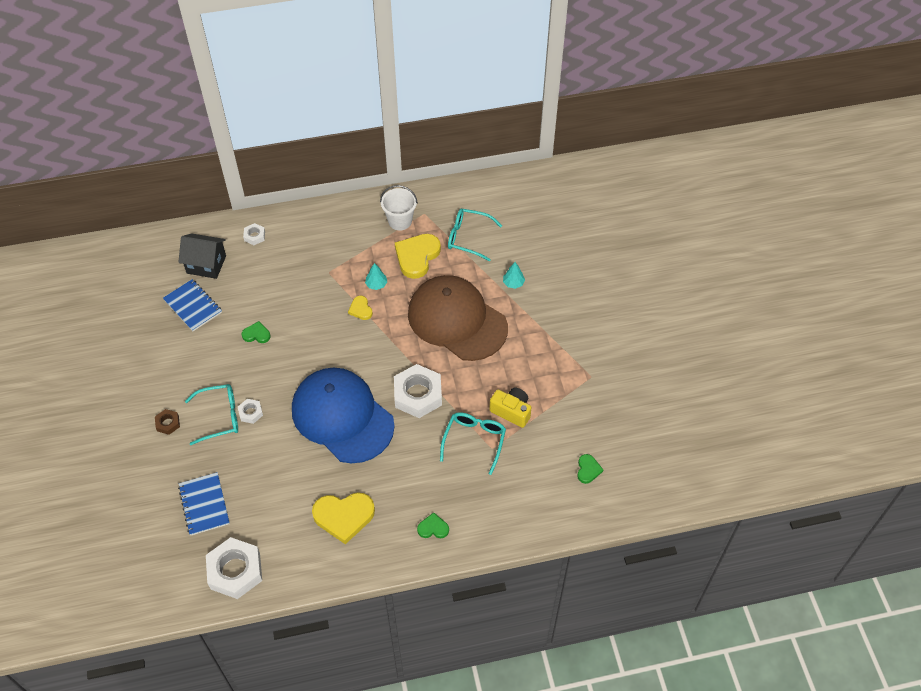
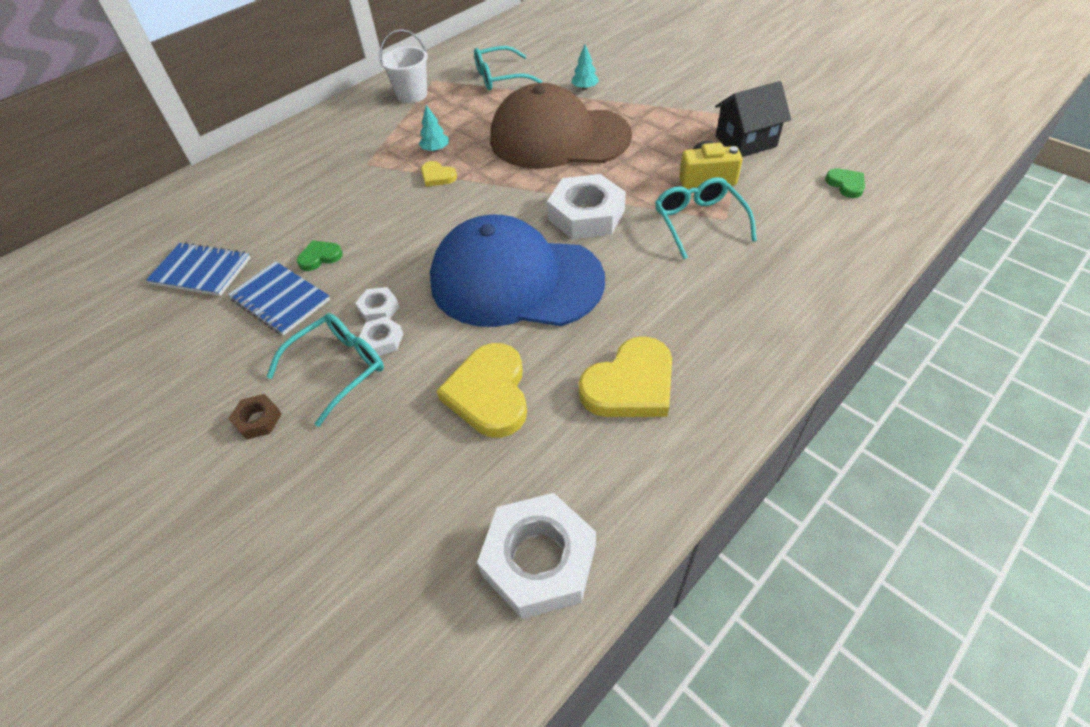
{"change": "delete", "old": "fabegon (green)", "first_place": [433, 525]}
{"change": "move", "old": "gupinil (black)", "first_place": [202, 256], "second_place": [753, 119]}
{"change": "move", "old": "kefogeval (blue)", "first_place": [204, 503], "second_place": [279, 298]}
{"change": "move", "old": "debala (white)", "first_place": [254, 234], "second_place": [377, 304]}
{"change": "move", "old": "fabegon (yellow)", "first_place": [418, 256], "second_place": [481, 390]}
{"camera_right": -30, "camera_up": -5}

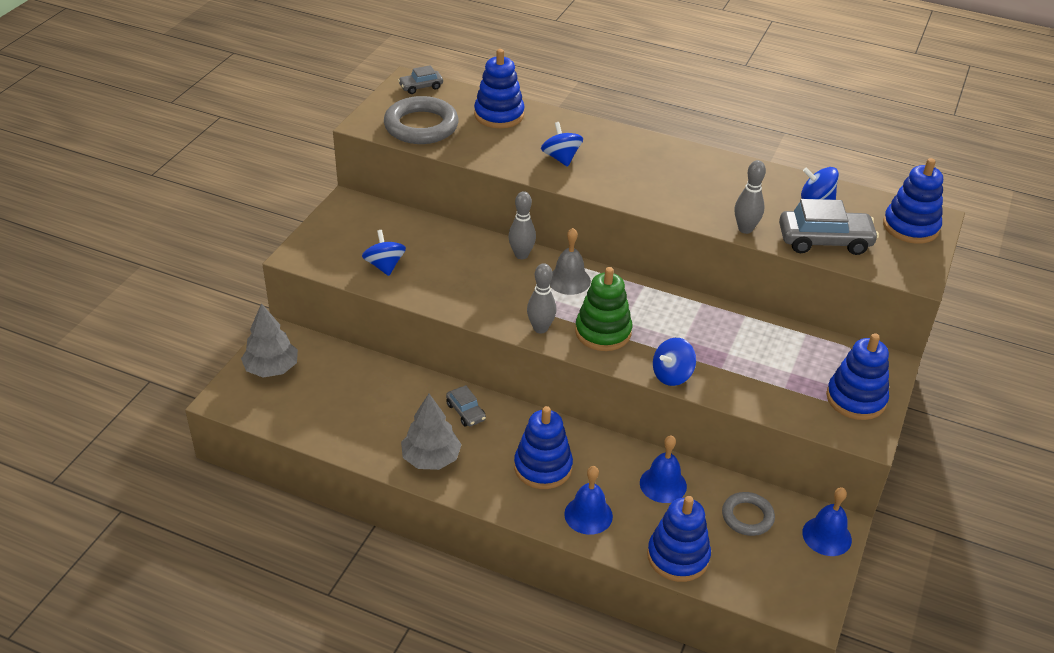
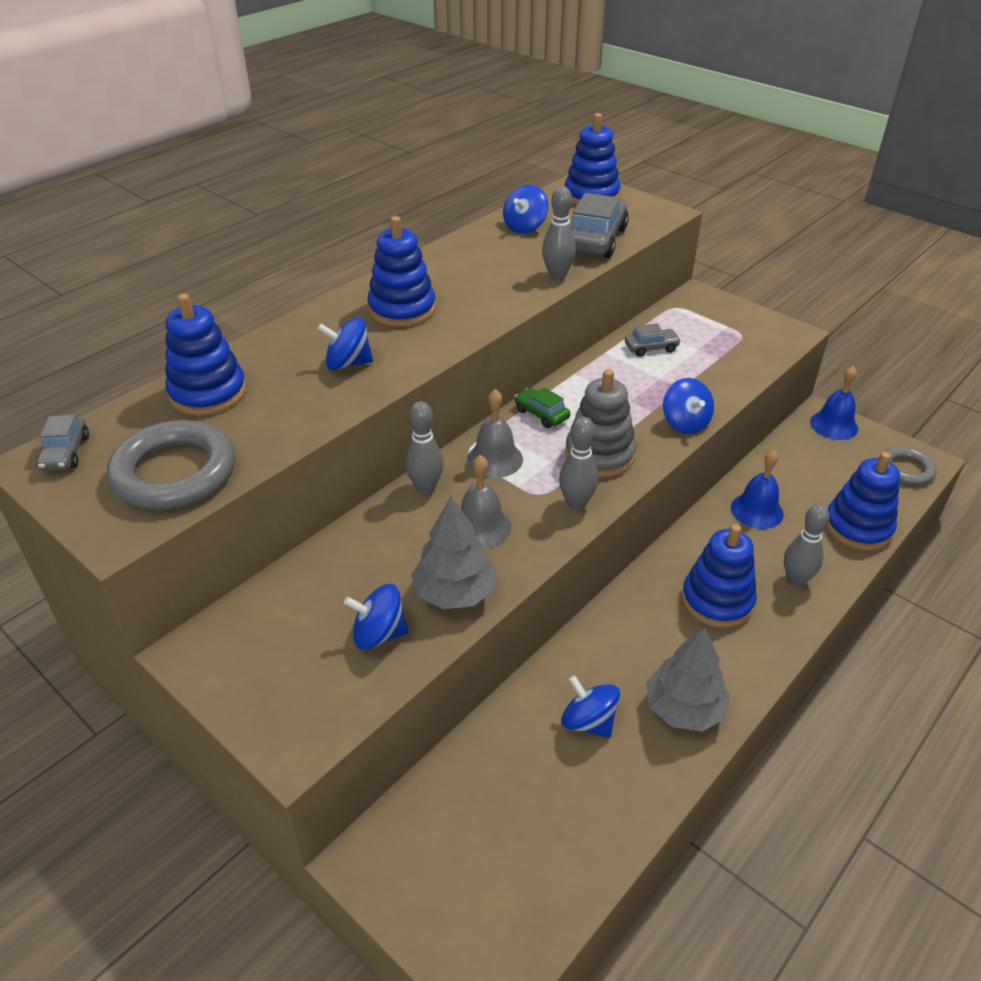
{"change": "insert", "new": "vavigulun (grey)", "second_place": [486, 501]}
{"change": "insert", "new": "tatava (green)", "second_place": [542, 407]}
{"change": "insert", "new": "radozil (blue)", "second_place": [590, 707]}
{"change": "move", "old": "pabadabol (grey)", "first_place": [269, 340], "second_place": [453, 552]}
{"change": "move", "old": "tatava (grey)", "first_place": [466, 406], "second_place": [653, 340]}
{"change": "move", "old": "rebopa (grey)", "first_place": [748, 514], "second_place": [911, 466]}
{"change": "move", "old": "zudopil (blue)", "first_place": [857, 376], "second_place": [401, 271]}
{"change": "replace", "old": "vavigulun (blue)", "new": "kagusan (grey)", "first_place": [588, 500], "second_place": [807, 545]}
{"change": "recolor", "old": "zudopil (green)", "new": "zudopil (grey)", "first_place": [603, 309], "second_place": [600, 423]}
{"camera_right": -70, "camera_up": 0}

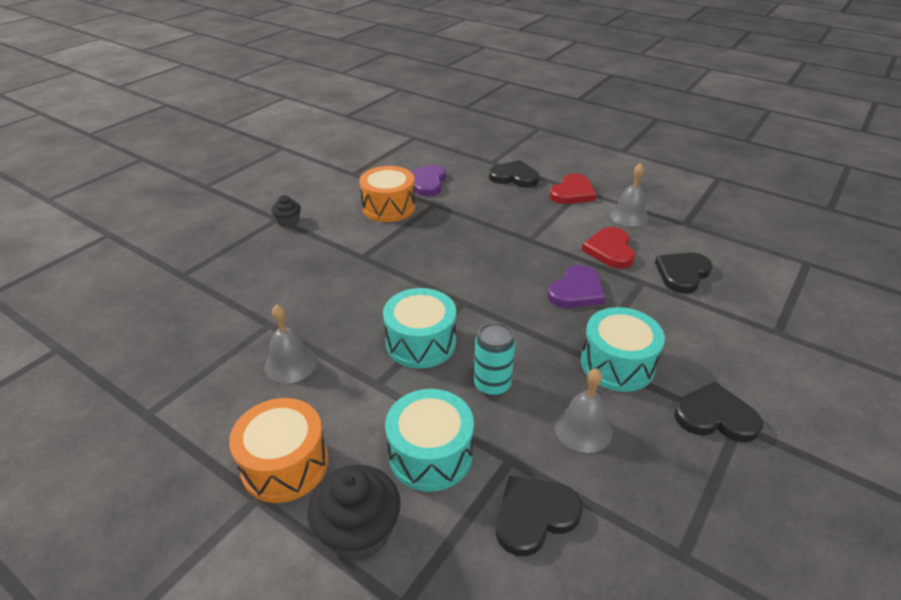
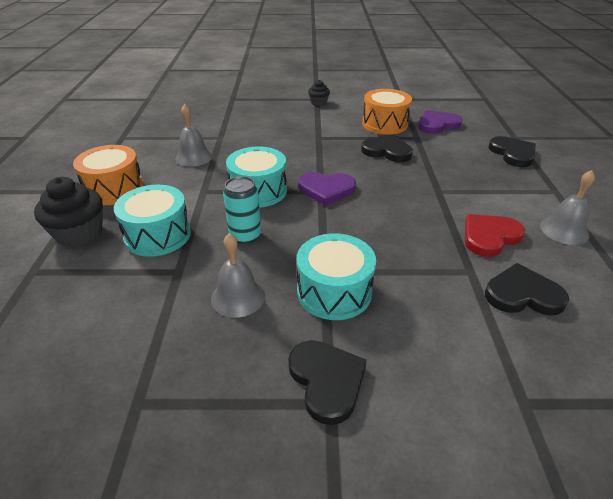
{"change": "delete", "old": "fabegon (red)", "first_place": [572, 189]}
{"change": "move", "old": "fabegon (black)", "first_place": [539, 516], "second_place": [387, 148]}
{"change": "move", "old": "fabegon (purple)", "first_place": [576, 286], "second_place": [327, 189]}
{"camera_right": 55, "camera_up": 0}

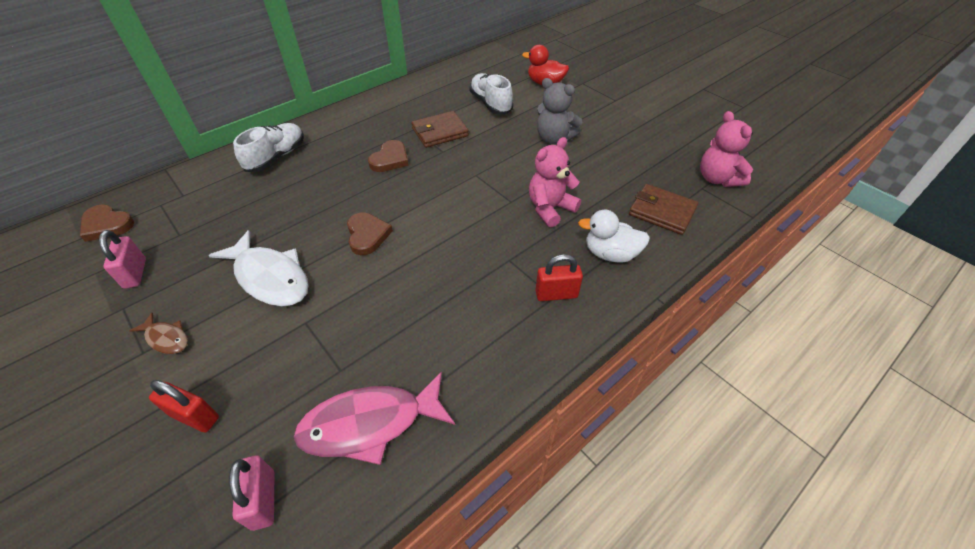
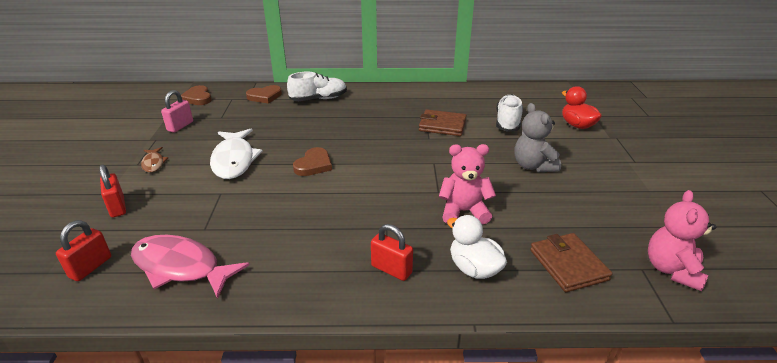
{"change": "move", "old": "fabegon (brown)", "first_place": [388, 156], "second_place": [264, 94]}
{"change": "recolor", "old": "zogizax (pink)", "new": "zogizax (red)", "first_place": [251, 493], "second_place": [83, 250]}
{"camera_right": 40, "camera_up": -15}

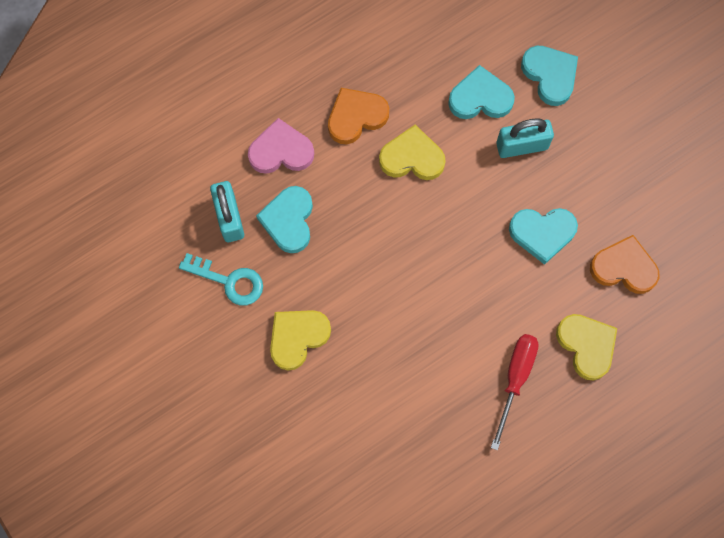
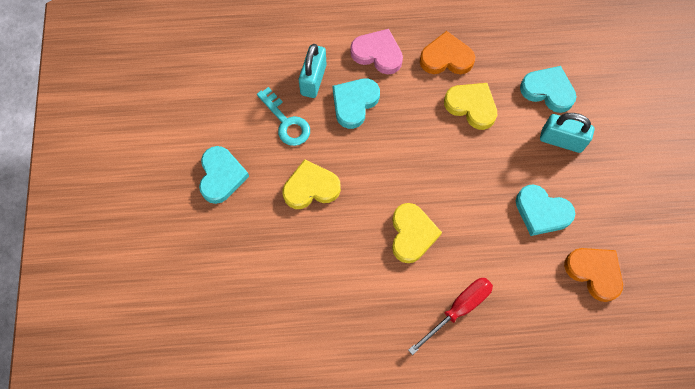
{"change": "move", "old": "fabegon (turquoise)", "first_place": [549, 76], "second_place": [224, 175]}
{"change": "move", "old": "fabegon (yellow)", "first_place": [586, 347], "second_place": [417, 233]}
{"camera_right": 30, "camera_up": -5}

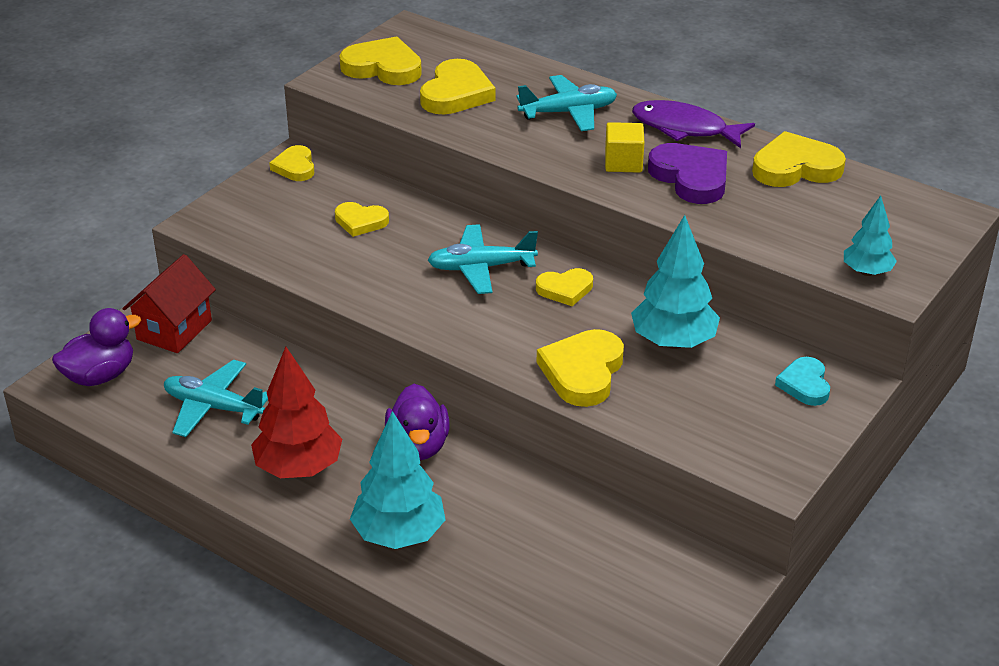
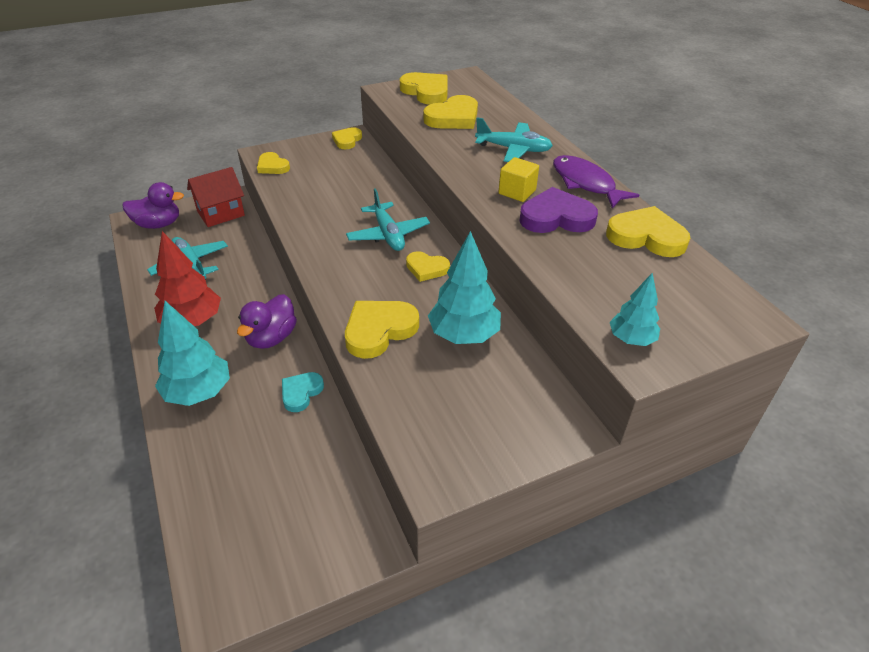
{"change": "move", "old": "fabegon (yellow)", "first_place": [362, 219], "second_place": [273, 163]}
{"change": "move", "old": "fabegon (turquoise)", "first_place": [802, 381], "second_place": [303, 392]}
{"change": "rotate", "old": "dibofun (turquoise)", "first_place": [483, 259], "second_place": [388, 219], "degrees": -135}
{"change": "rotate", "old": "fabegon (purple)", "first_place": [687, 173], "second_place": [558, 210], "degrees": -90}
{"camera_right": 30, "camera_up": 5}

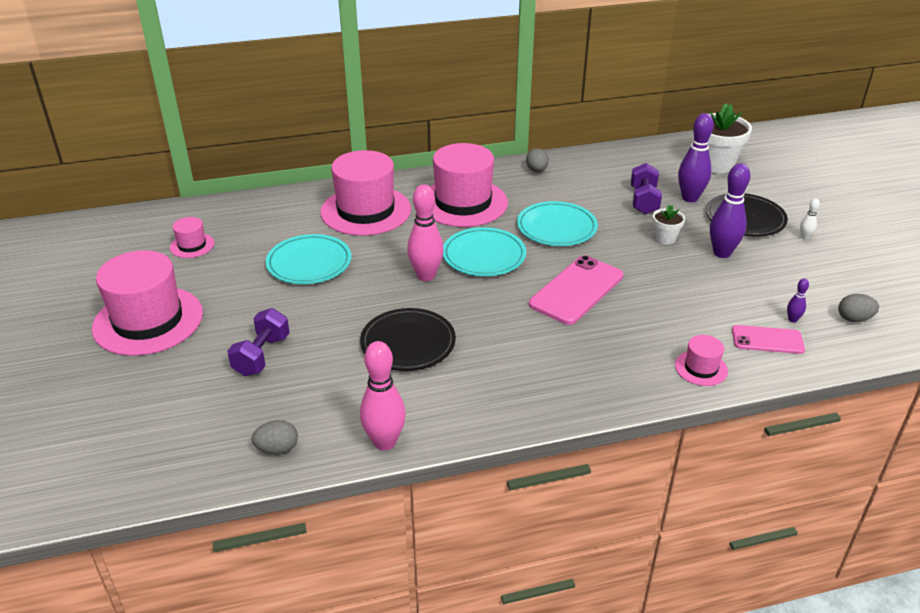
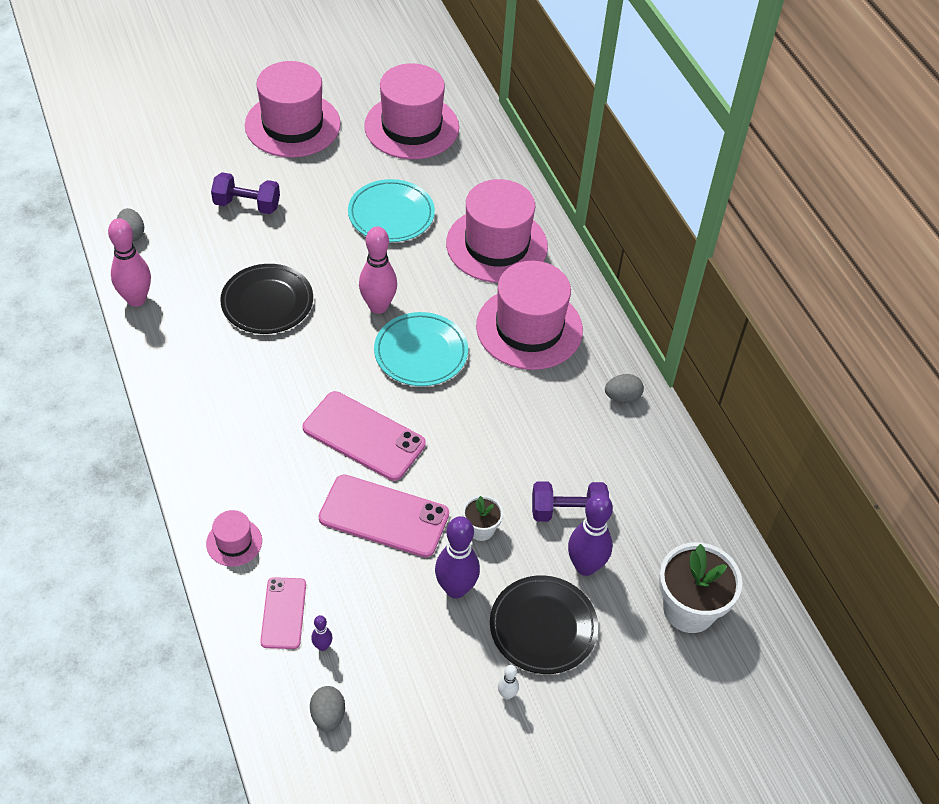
{"change": "delete", "old": "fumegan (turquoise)", "first_place": [557, 223]}
{"change": "insert", "new": "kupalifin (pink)", "second_place": [384, 516]}
{"change": "resize", "old": "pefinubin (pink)", "first_place": [192, 237], "second_place": [411, 111], "factor": 2.2}
{"camera_right": 80, "camera_up": 15}

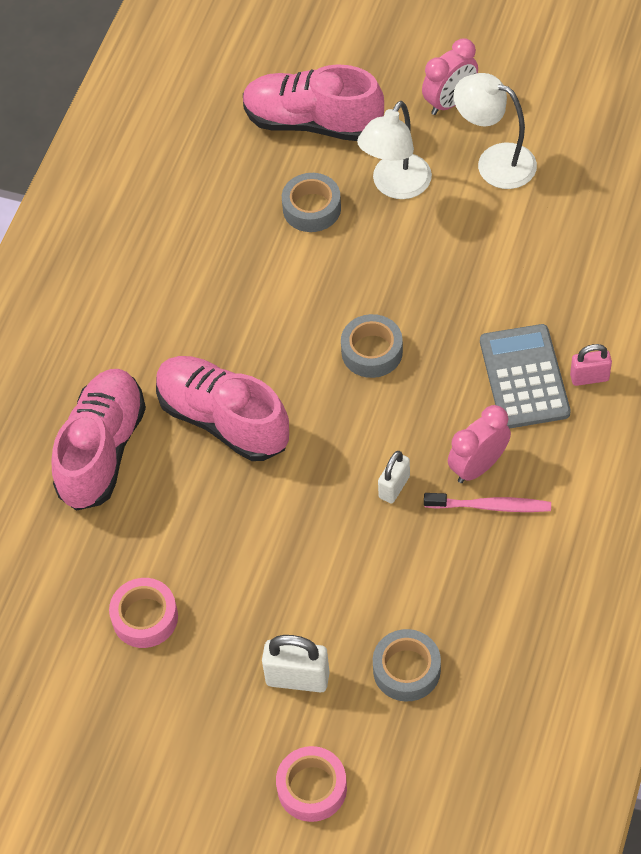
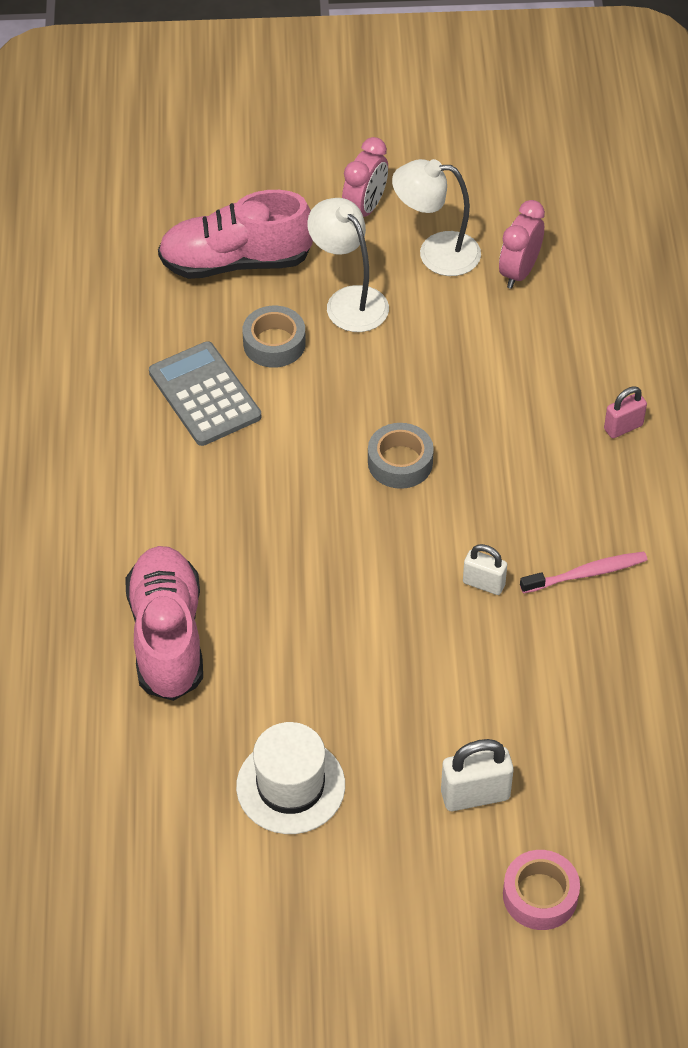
{"change": "delete", "old": "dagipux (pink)", "first_place": [222, 408]}
{"change": "delete", "old": "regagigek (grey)", "first_place": [407, 665]}
{"change": "move", "old": "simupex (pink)", "first_place": [479, 444], "second_place": [522, 244]}
{"change": "move", "old": "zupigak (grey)", "first_place": [525, 376], "second_place": [205, 393]}
{"change": "replace", "old": "regagigek (pink)", "new": "pefinubin (white)", "first_place": [143, 613], "second_place": [290, 778]}
{"change": "rotate", "old": "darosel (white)", "first_place": [394, 150], "second_place": [348, 265], "degrees": 135}
{"change": "rotate", "old": "zogizax (white)", "first_place": [394, 477], "second_place": [485, 569], "degrees": -75}
{"camera_right": -25, "camera_up": -5}

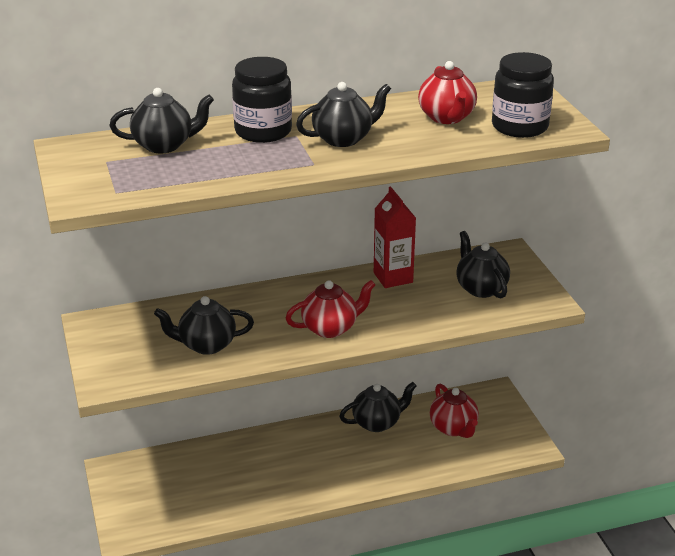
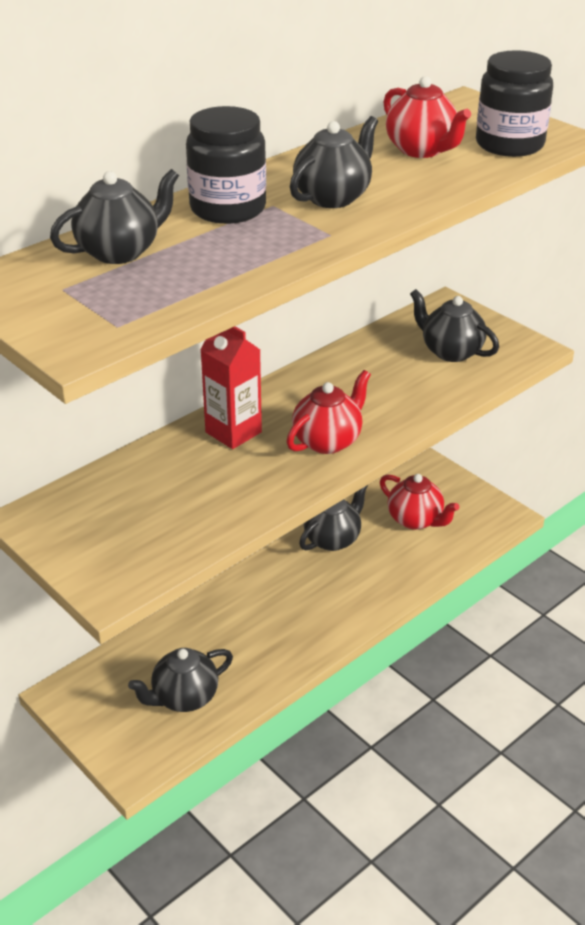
{"change": "move", "old": "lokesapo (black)", "first_place": [204, 325], "second_place": [180, 680]}
{"change": "move", "old": "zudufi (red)", "first_place": [395, 237], "second_place": [231, 387]}
{"camera_right": -25, "camera_up": 5}

